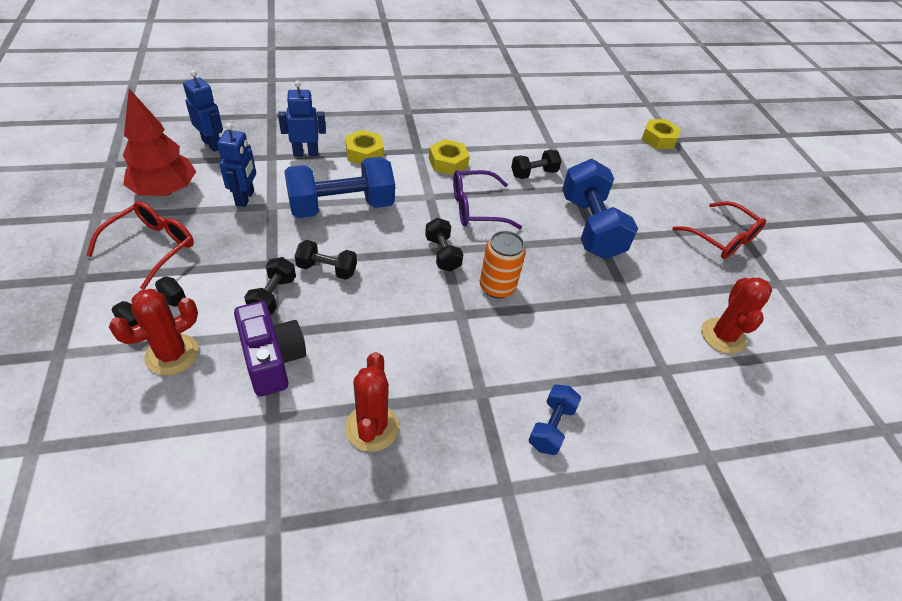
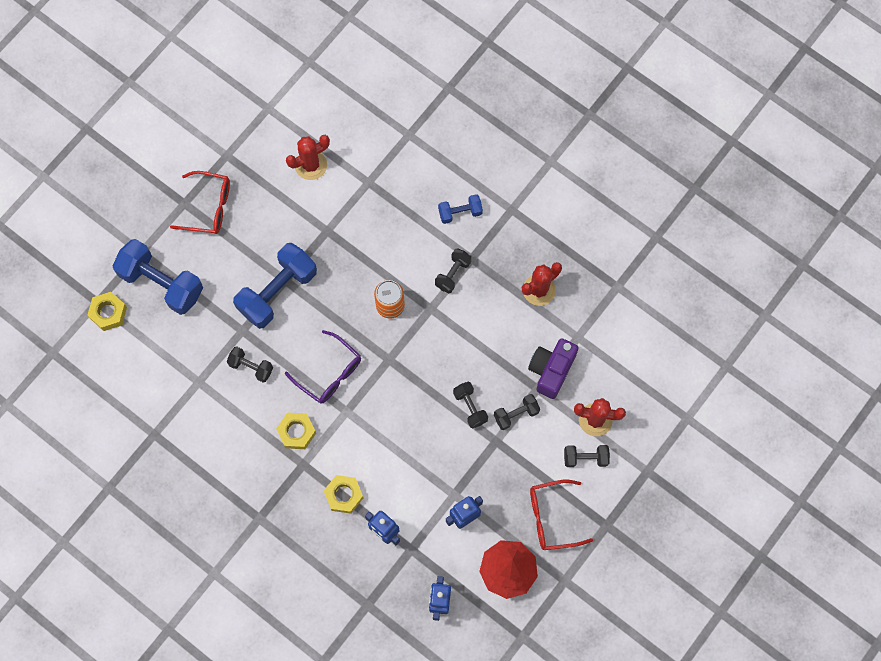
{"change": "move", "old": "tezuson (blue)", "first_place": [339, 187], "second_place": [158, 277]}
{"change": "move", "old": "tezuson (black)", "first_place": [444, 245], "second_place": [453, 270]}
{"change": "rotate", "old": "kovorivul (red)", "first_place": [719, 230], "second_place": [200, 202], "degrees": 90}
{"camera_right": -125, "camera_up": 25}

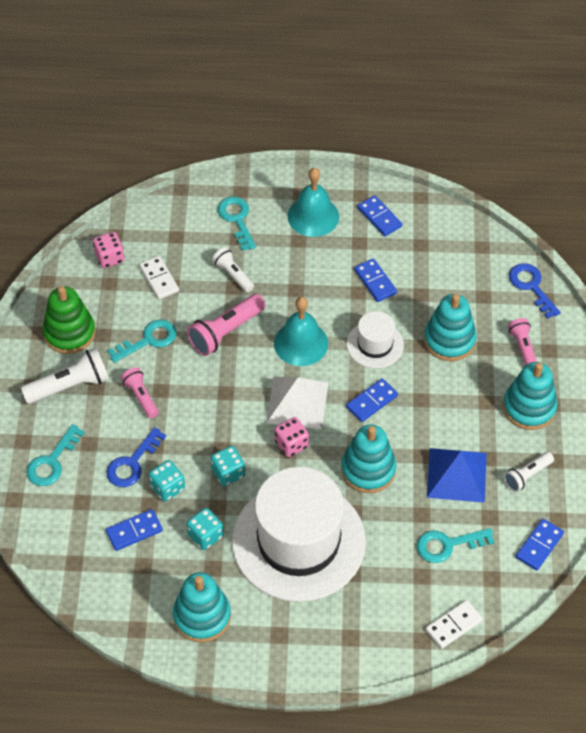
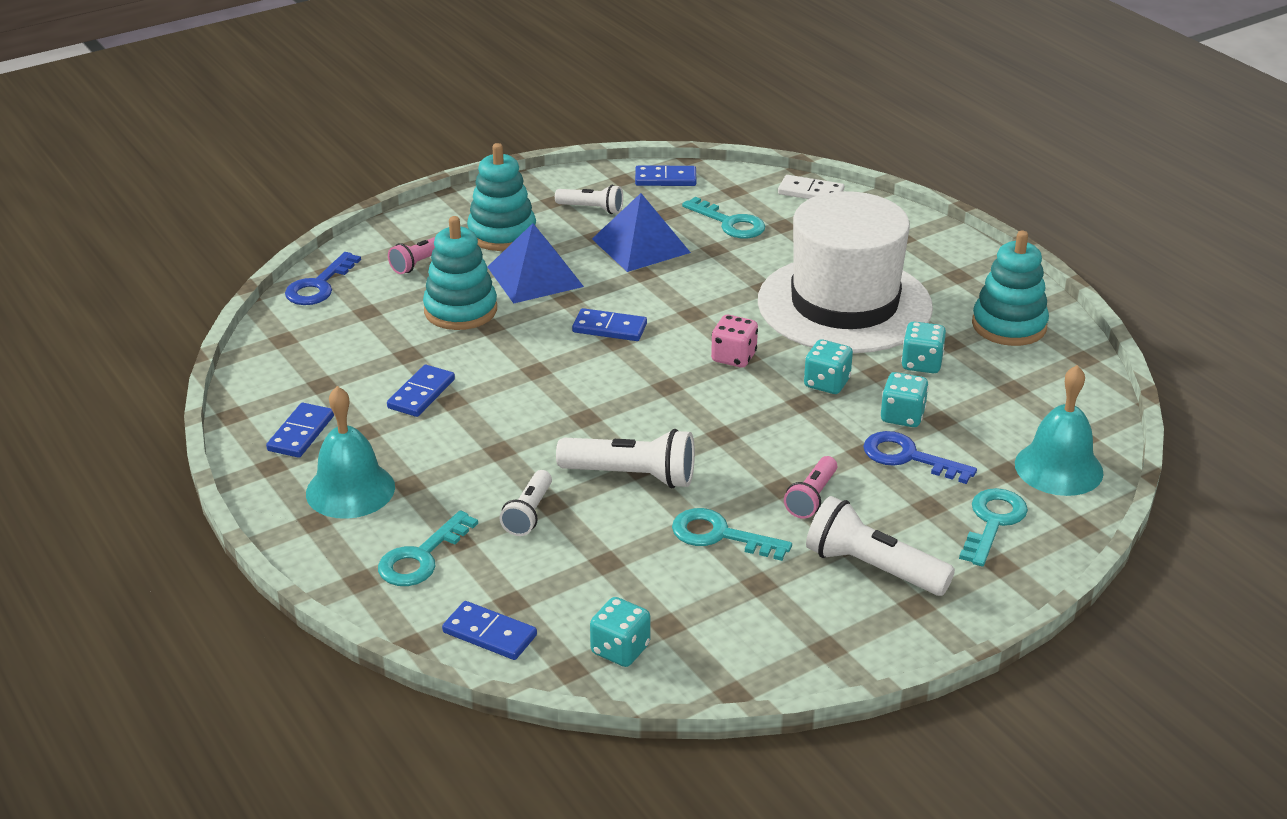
{"change": "delete", "old": "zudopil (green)", "first_place": [69, 320]}
{"change": "delete", "old": "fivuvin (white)", "first_place": [159, 277]}
{"change": "delete", "old": "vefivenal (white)", "first_place": [297, 403]}
{"change": "delete", "old": "zudopil (turquoise)", "first_place": [368, 459]}
{"change": "delete", "old": "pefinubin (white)", "first_place": [375, 339]}
{"change": "insert", "new": "vefivenal (blue)", "second_place": [536, 263]}
{"change": "move", "old": "fivuvin (blue)", "first_place": [134, 530], "second_place": [489, 630]}
{"change": "move", "old": "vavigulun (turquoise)", "first_place": [301, 331], "second_place": [1059, 430]}
{"change": "recolor", "old": "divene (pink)", "new": "divene (turquoise)", "first_place": [108, 250], "second_place": [620, 632]}
{"change": "recolor", "old": "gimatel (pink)", "new": "gimatel (white)", "first_place": [226, 325], "second_place": [625, 458]}
{"change": "rotate", "old": "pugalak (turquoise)", "first_place": [55, 455], "second_place": [993, 527], "degrees": -60}
{"change": "rotate", "old": "pugalak (blue)", "first_place": [136, 457], "second_place": [920, 457], "degrees": -150}
{"camera_right": -125, "camera_up": -20}

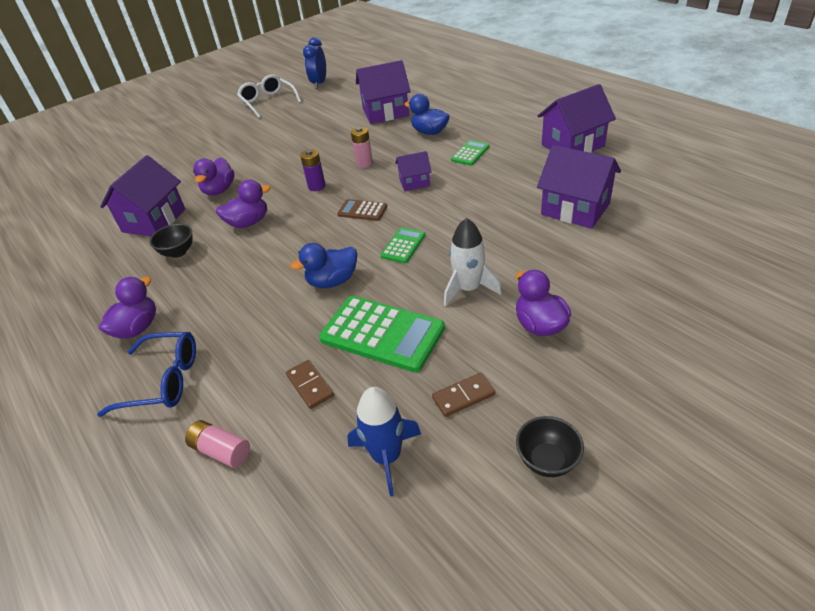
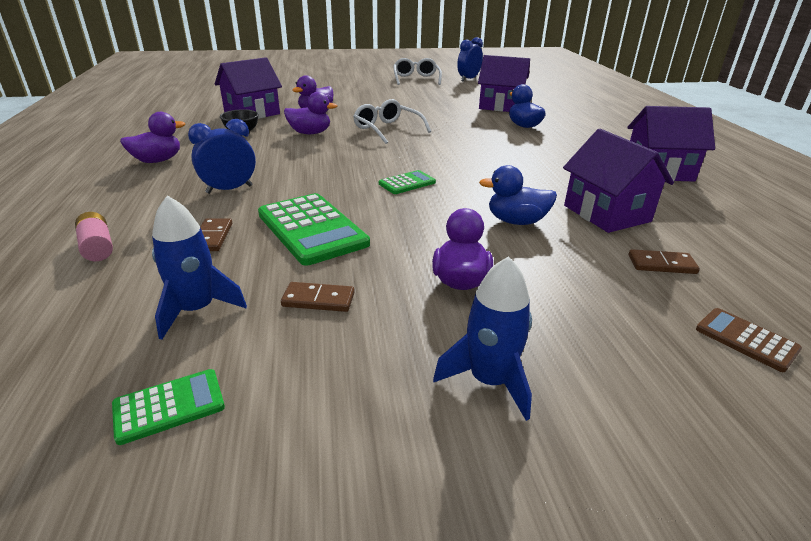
{"change": "delete", "old": "kovorivul (blue)", "first_place": [146, 374]}
{"change": "delete", "old": "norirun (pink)", "first_place": [362, 147]}
{"change": "delete", "old": "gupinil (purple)", "first_place": [413, 171]}
{"change": "delete", "old": "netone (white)", "first_place": [473, 262]}
{"change": "delete", "old": "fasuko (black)", "first_place": [550, 446]}
{"change": "insert", "new": "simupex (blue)", "second_place": [222, 156]}
{"change": "insert", "new": "netone (blue)", "second_place": [482, 338]}
{"change": "insert", "new": "fivuvin (brown)", "second_place": [664, 261]}
{"change": "move", "old": "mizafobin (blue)", "first_place": [323, 265], "second_place": [518, 195]}
{"change": "move", "old": "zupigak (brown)", "first_place": [362, 210], "second_place": [749, 340]}
{"change": "move", "old": "zupigak (green)", "first_place": [470, 153], "second_place": [168, 407]}
{"change": "replace", "old": "norirun (purple)", "new": "kovorivul (white)", "first_place": [313, 170], "second_place": [392, 121]}
{"camera_right": 25, "camera_up": -10}

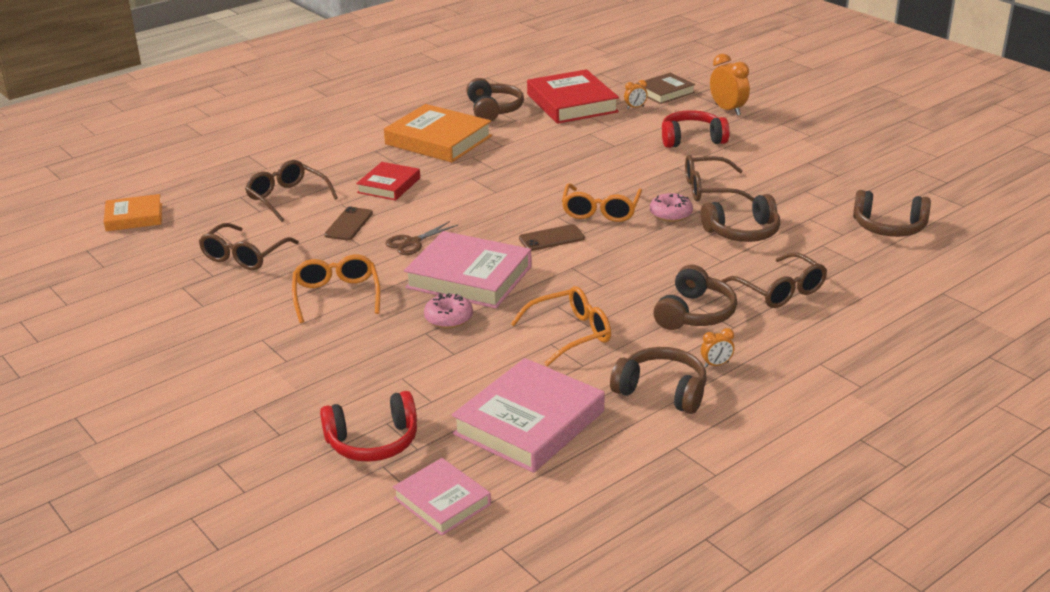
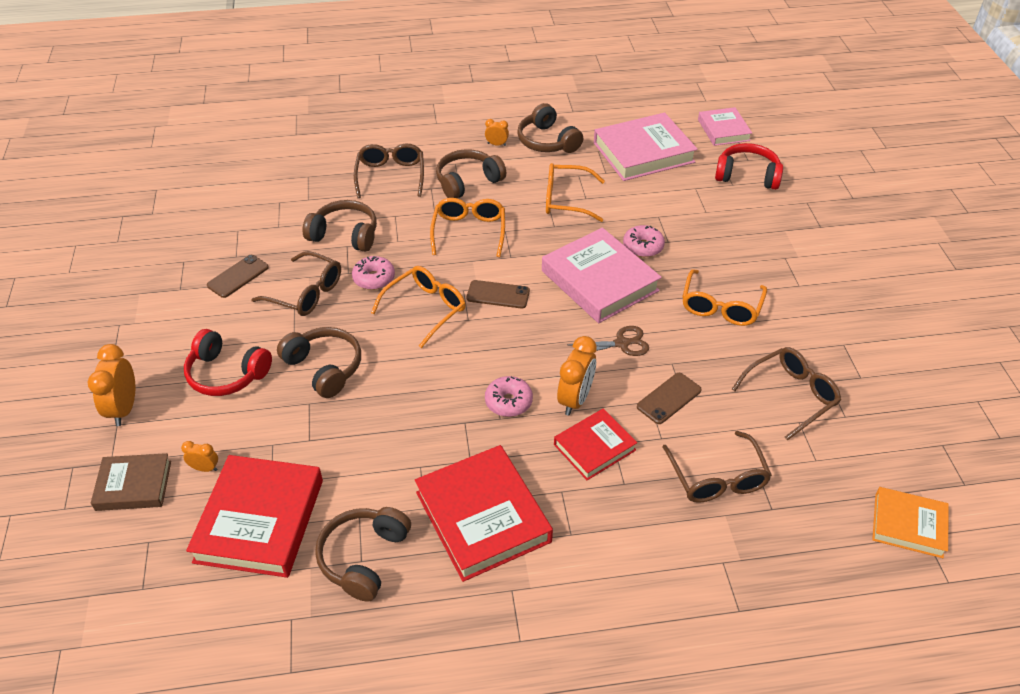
{"change": "insert", "new": "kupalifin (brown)", "second_place": [238, 276]}
{"change": "insert", "new": "kovorivul (orange)", "second_place": [467, 227]}
{"change": "insert", "new": "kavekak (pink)", "second_place": [509, 396]}
{"change": "insert", "new": "simupex (orange)", "second_place": [577, 376]}
{"change": "move", "old": "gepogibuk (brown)", "first_place": [892, 213], "second_place": [319, 362]}
{"change": "recolor", "old": "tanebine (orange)", "new": "tanebine (red)", "first_place": [438, 133], "second_place": [484, 513]}
{"camera_right": -150, "camera_up": 15}

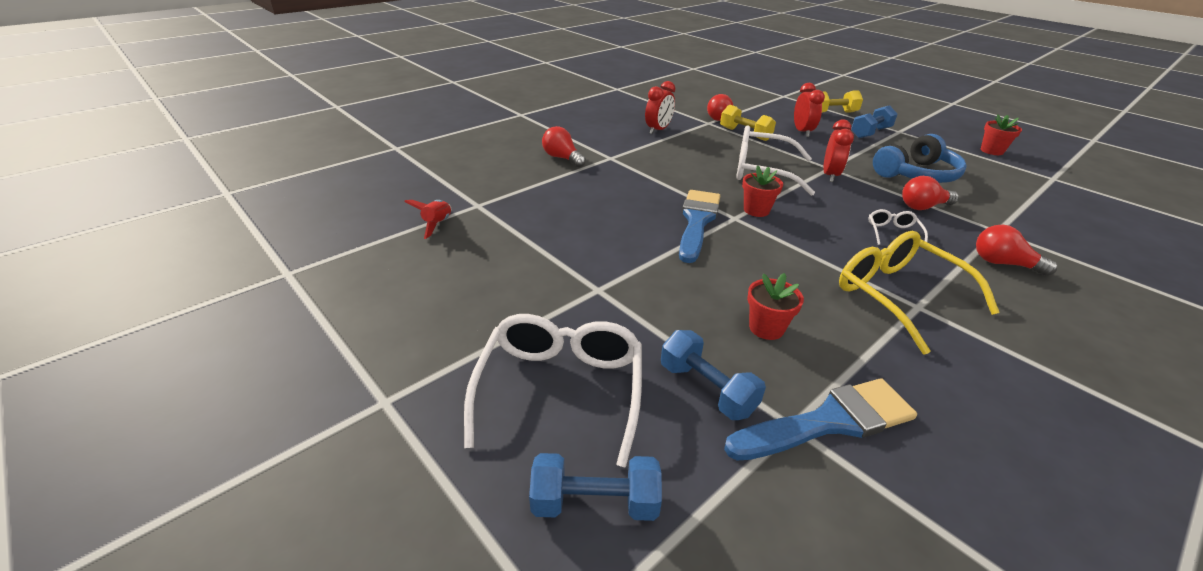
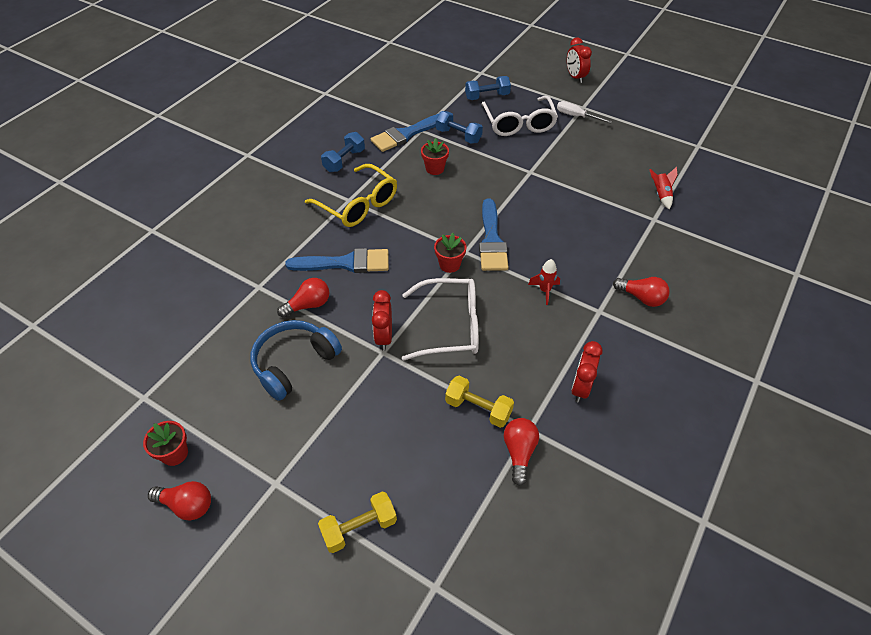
{"change": "insert", "new": "netone (red)", "second_place": [544, 282]}
{"change": "insert", "new": "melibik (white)", "second_place": [584, 112]}
{"change": "move", "old": "simupex (red)", "first_place": [809, 110], "second_place": [579, 60]}
{"change": "move", "old": "tezuson (blue)", "first_place": [874, 121], "second_place": [343, 152]}
{"change": "move", "old": "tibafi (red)", "first_place": [1017, 250], "second_place": [179, 501]}
{"change": "replace", "old": "kovorivul (white)", "new": "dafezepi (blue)", "first_place": [898, 227], "second_place": [337, 260]}
{"camera_right": 165, "camera_up": 15}

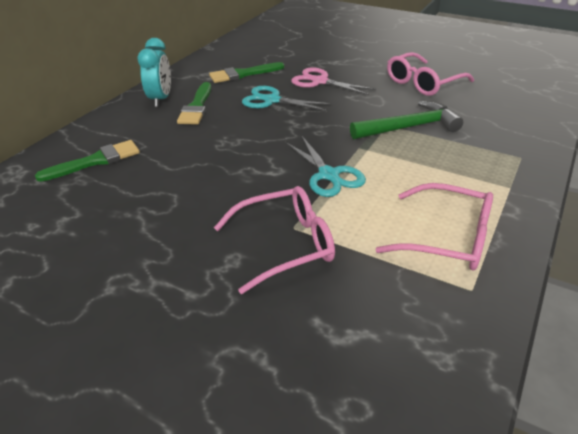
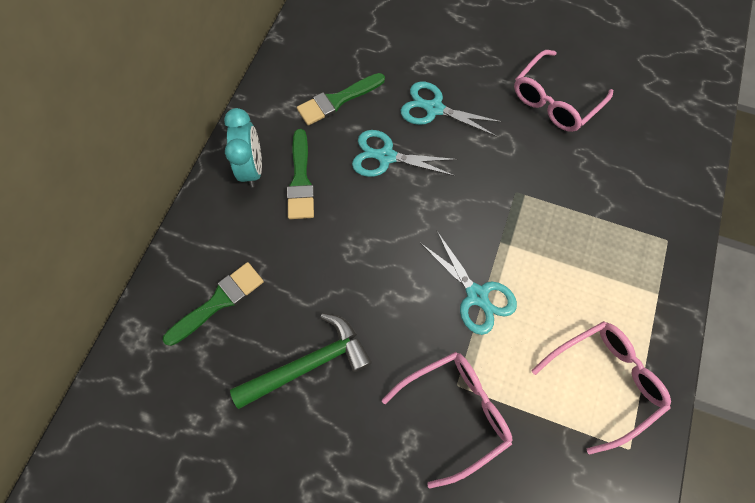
{"change": "move", "old": "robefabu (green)", "first_place": [406, 120], "second_place": [301, 361]}
{"change": "recolor", "old": "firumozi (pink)", "new": "firumozi (turquoise)", "first_place": [333, 81], "second_place": [451, 109]}
{"change": "rotate", "old": "kovorivul (pink)", "first_place": [434, 226], "second_place": [601, 388], "degrees": -45}
{"camera_right": -10, "camera_up": 30}

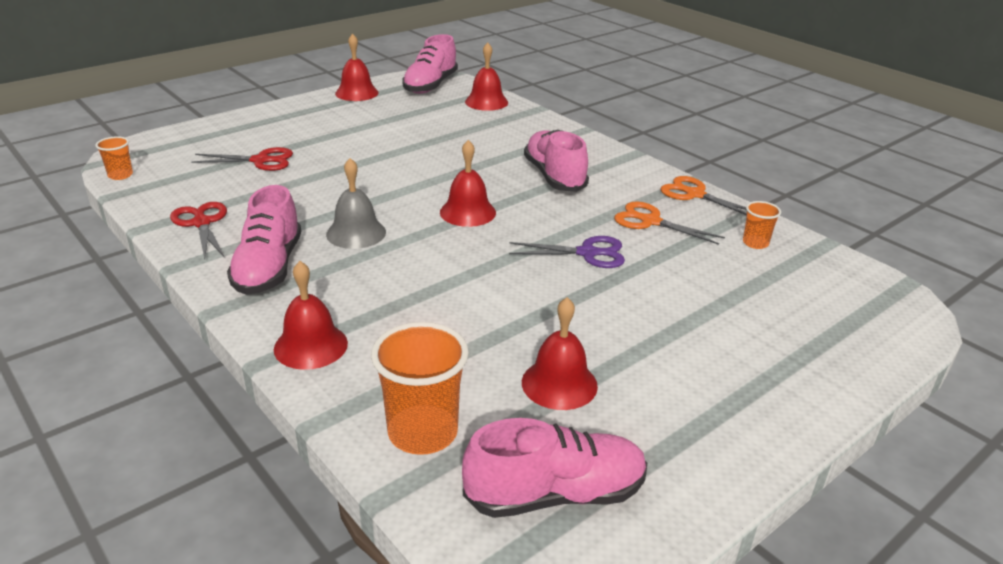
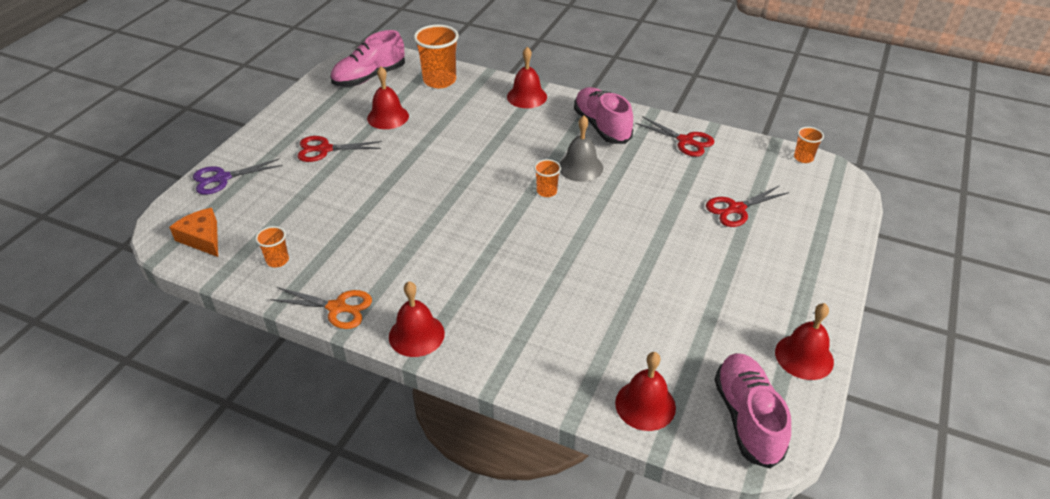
{"change": "delete", "old": "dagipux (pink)", "first_place": [556, 161]}
{"change": "delete", "old": "firumozi (orange)", "first_place": [669, 223]}
{"change": "insert", "new": "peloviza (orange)", "second_place": [193, 232]}
{"change": "insert", "new": "firumozi (red)", "second_place": [339, 149]}
{"change": "insert", "new": "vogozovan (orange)", "second_place": [547, 178]}
{"change": "move", "old": "vavigulun (red)", "first_place": [468, 183], "second_place": [417, 319]}
{"change": "move", "old": "firumozi (purple)", "first_place": [567, 252], "second_place": [238, 176]}
{"camera_right": 155, "camera_up": 10}

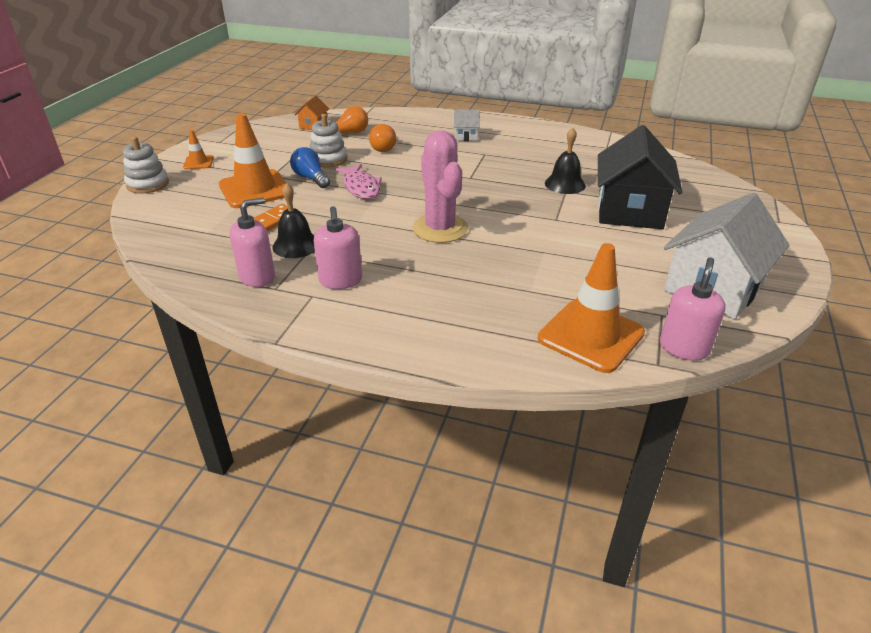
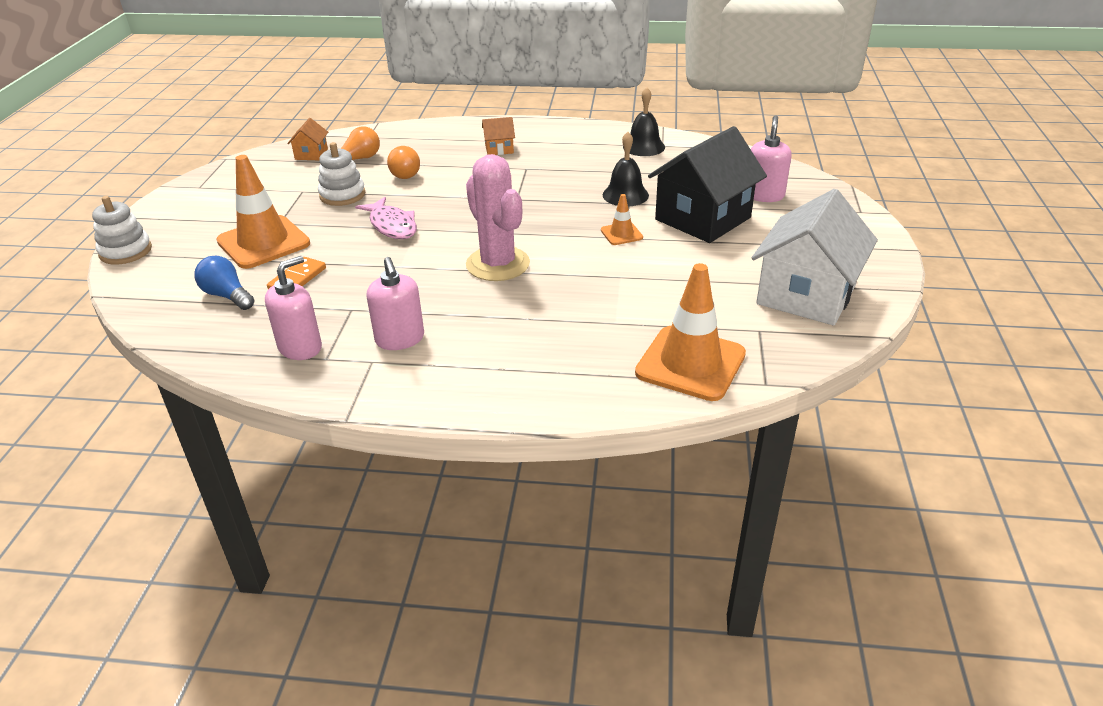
{"change": "move", "old": "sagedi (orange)", "first_place": [198, 149], "second_place": [622, 219]}
{"change": "move", "old": "vavigulun (black)", "first_place": [293, 220], "second_place": [644, 121]}
{"change": "move", "old": "tibafi (blue)", "first_place": [310, 167], "second_place": [224, 283]}
{"change": "move", "old": "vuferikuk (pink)", "first_place": [693, 309], "second_place": [771, 159]}
{"change": "recolor", "old": "gupinil (white)", "new": "gupinil (orange)", "first_place": [467, 125], "second_place": [498, 136]}
{"change": "rotate", "old": "gupinil (black)", "first_place": [640, 177], "second_place": [707, 184], "degrees": 45}
{"camera_right": -10, "camera_up": 0}

